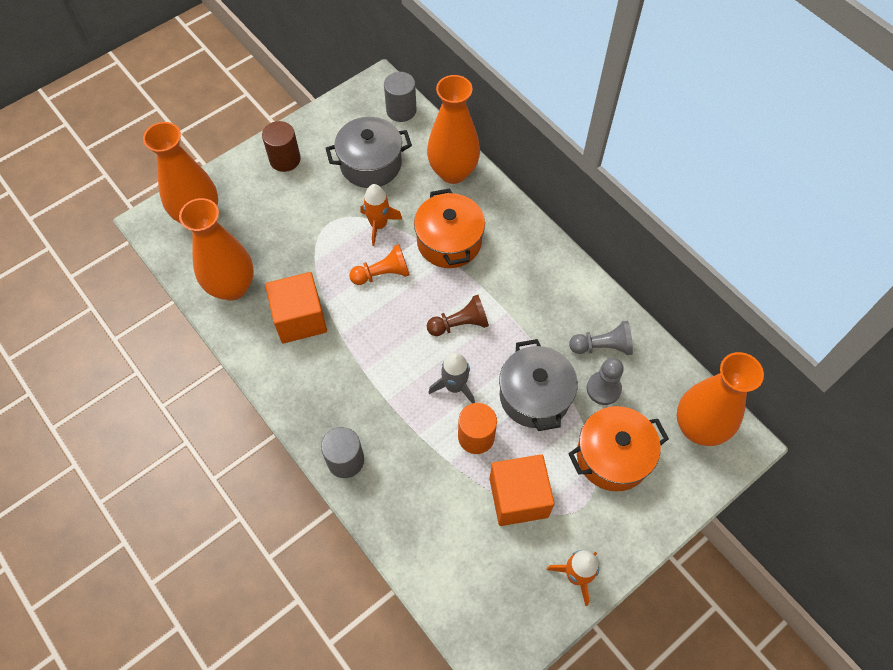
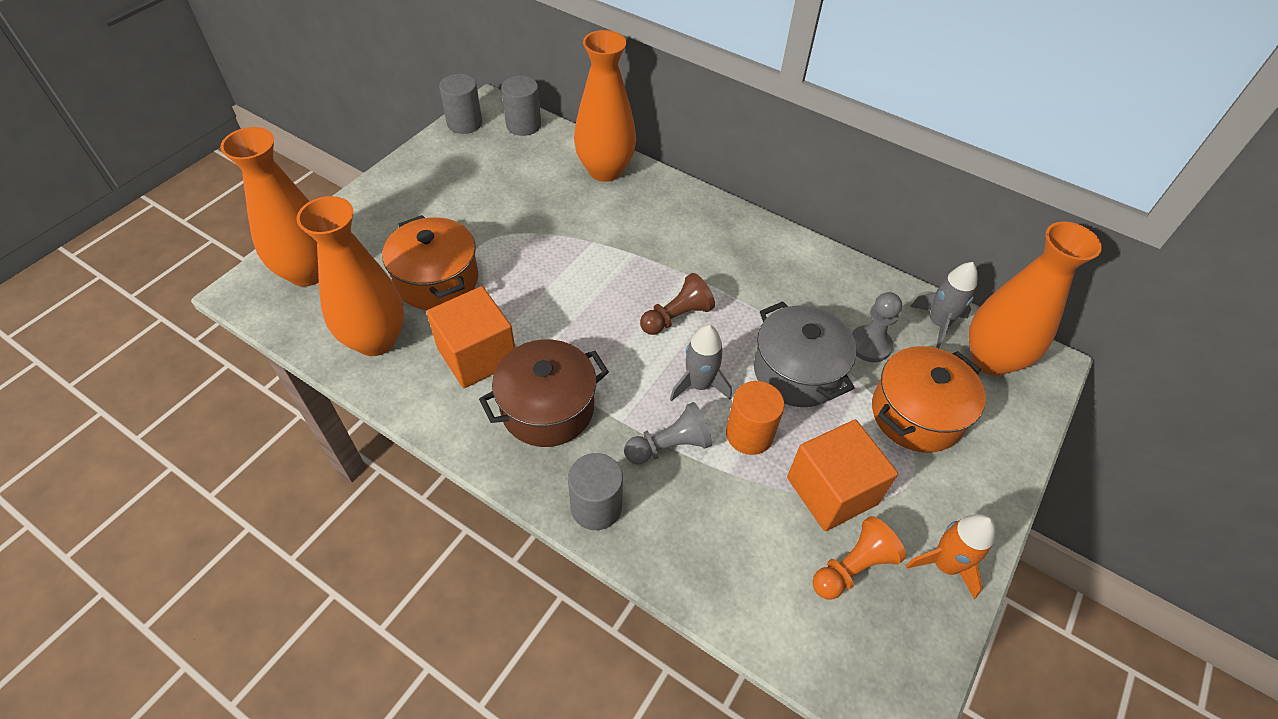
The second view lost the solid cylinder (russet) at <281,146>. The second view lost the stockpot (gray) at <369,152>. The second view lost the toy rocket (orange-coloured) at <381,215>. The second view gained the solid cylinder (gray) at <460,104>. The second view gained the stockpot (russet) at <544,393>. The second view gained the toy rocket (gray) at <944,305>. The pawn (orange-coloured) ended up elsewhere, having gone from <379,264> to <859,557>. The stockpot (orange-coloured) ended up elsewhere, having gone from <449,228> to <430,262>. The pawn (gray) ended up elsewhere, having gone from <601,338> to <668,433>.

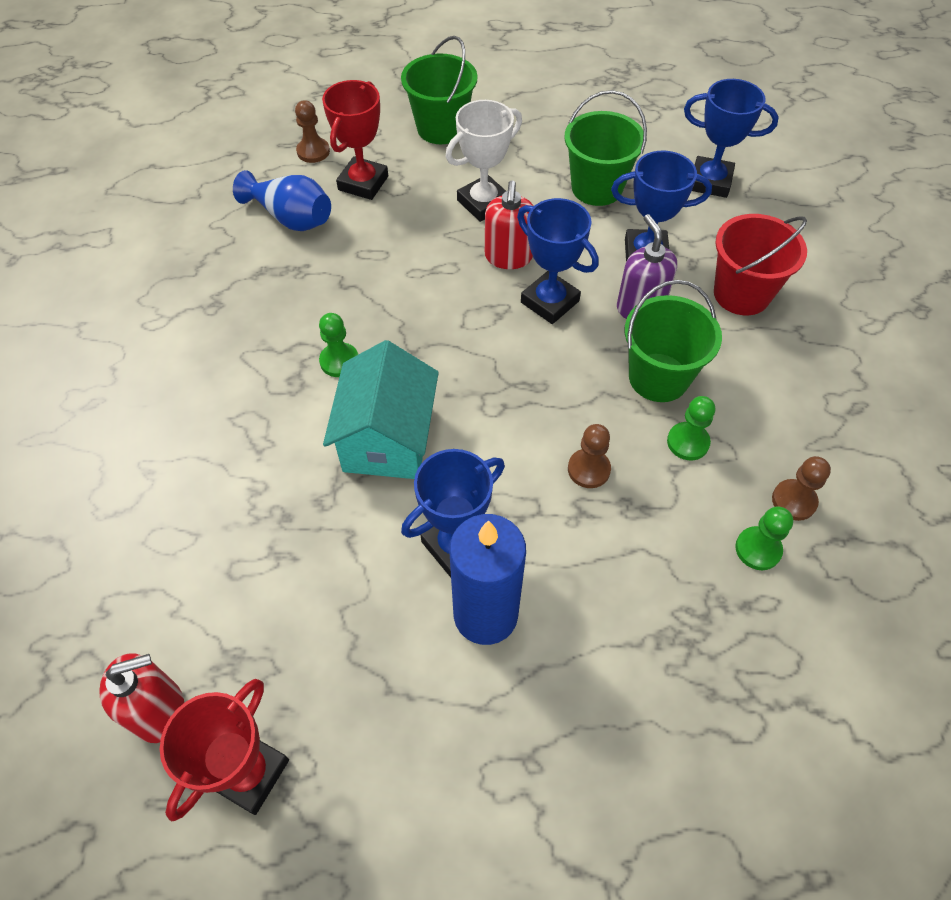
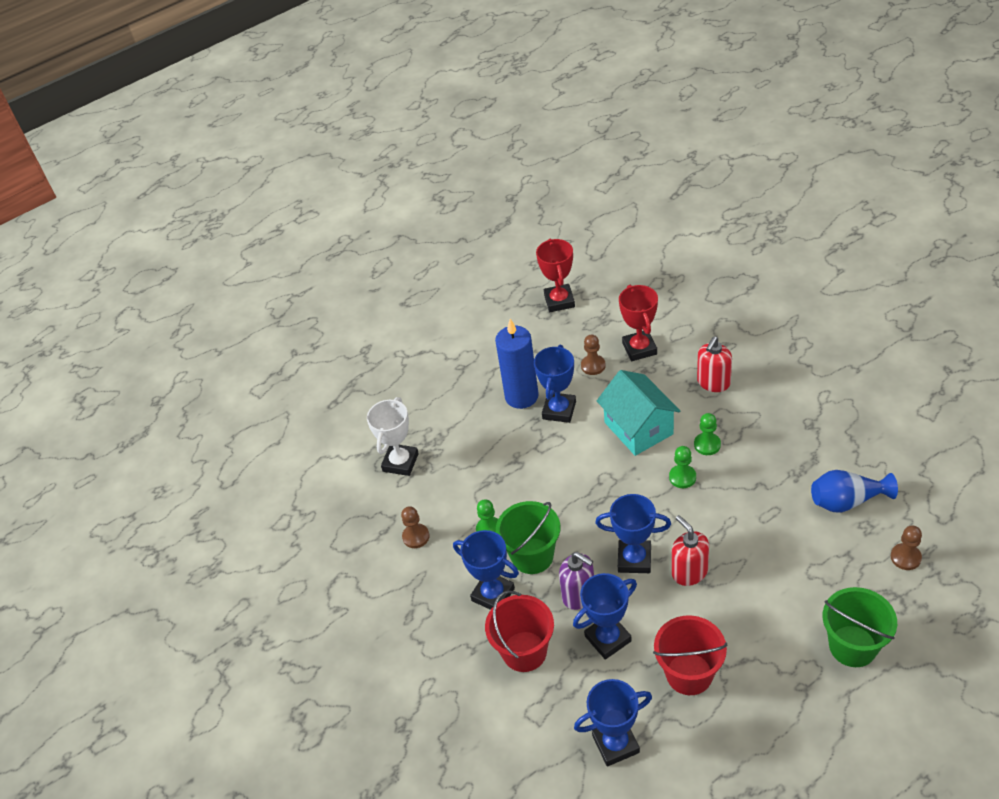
The second view gained the prize cup (royal blue) at <486,570>. The pump bottle (scarlet) ended up elsewhere, having gone from <141,698> to <714,364>. The prize cup (scarlet) ended up elsewhere, having gone from <355,140> to <638,323>. The prize cup (pure white) ended up elsewhere, having gone from <484,161> to <393,436>. The pawn (russet) ended up elsewhere, having gone from <589,456> to <593,355>. The pawn (emerald) ended up elsewhere, having gone from <764,538> to <682,467>. What was the sand bucket (emerald) at <605,148> turned into the sand bucket (scarlet) at <690,655>.

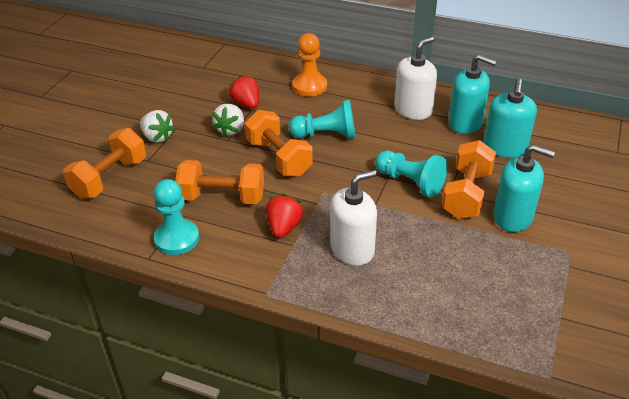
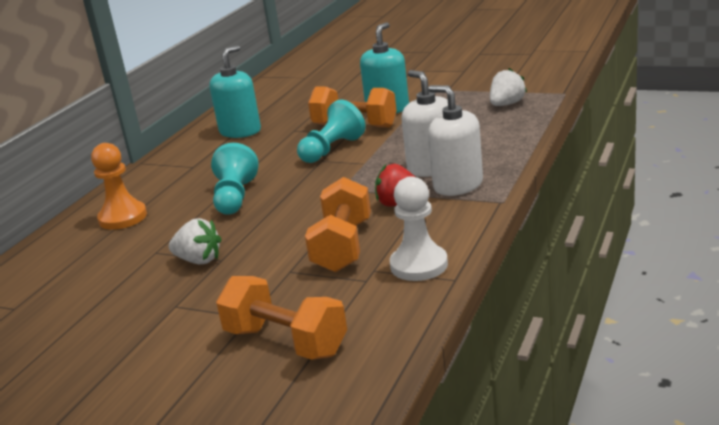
The second view lost the berry (scarlet) at <244,92>. The second view lost the hand weight (orange-coloured) at <279,143>. The second view lost the pump bottle (turquoise) at <510,118>. The berry (pure white) ended up elsewhere, having gone from <157,126> to <508,87>. The pump bottle (pure white) ended up elsewhere, having gone from <416,78> to <455,140>. What was the pawn (turquoise) at <176,217> turned into the pawn (pure white) at <419,228>.

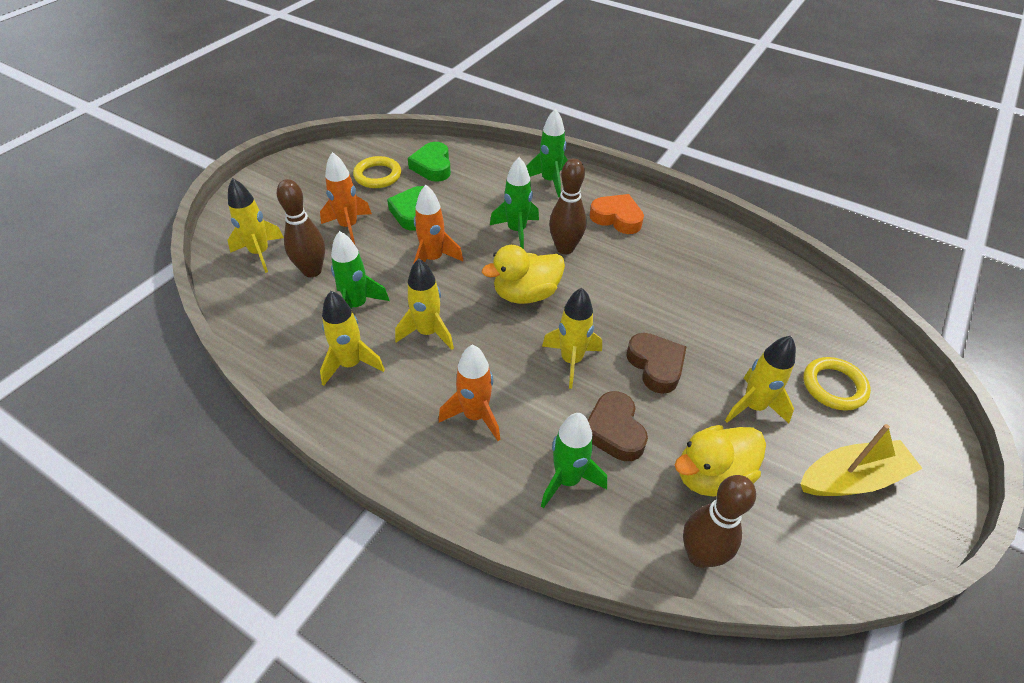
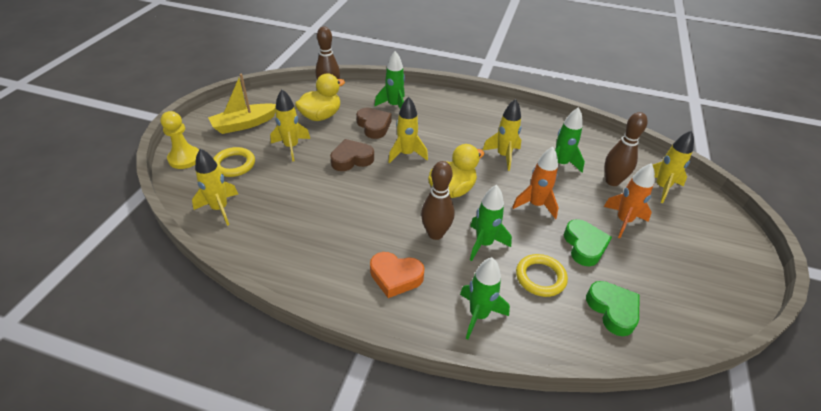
The second view lost the toy rocket (orange-coloured) at <469,393>. The second view gained the pawn (yellow) at <180,140>. The toy rocket (yellow) ended up elsewhere, having gone from <352,338> to <215,187>. The ring (yellow) ended up elsewhere, having gone from <377,172> to <542,275>. The heart (russet) at <656,363> ended up facing another way, 105 degrees clockwise from before.

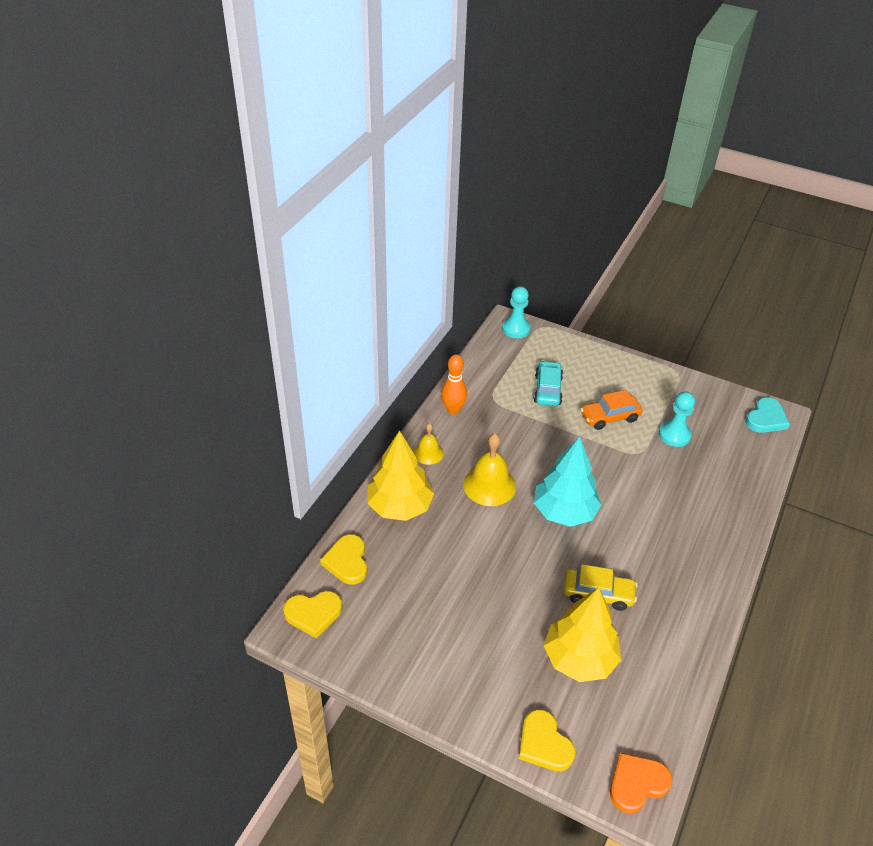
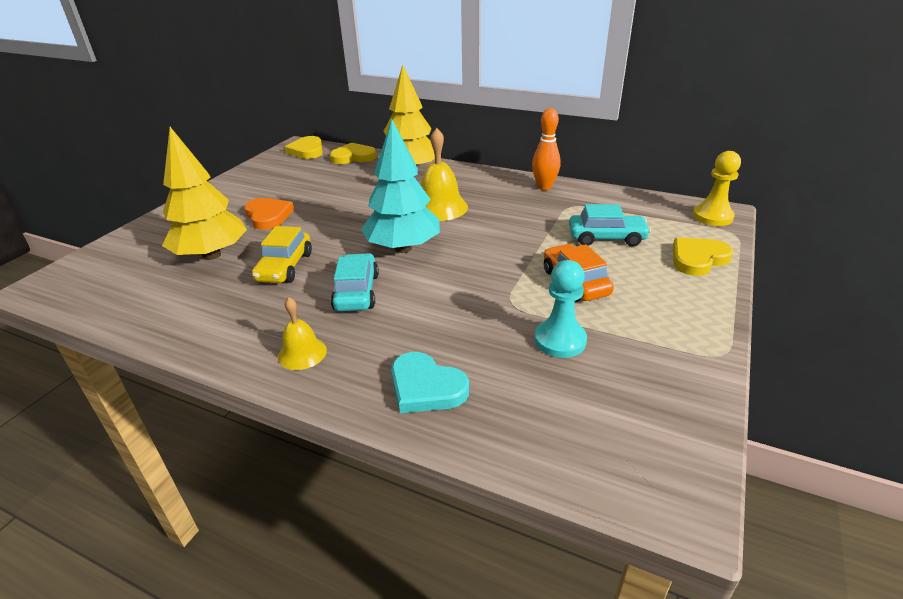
The second view gained the toy car (turquoise) at <355,282>. The bell (yellow) ended up elsewhere, having gone from <429,444> to <302,334>. The heart (yellow) ended up elsewhere, having gone from <547,740> to <703,257>. The heart (orange-coloured) ended up elsewhere, having gone from <641,783> to <269,214>. The heart (turquoise) ended up elsewhere, having gone from <767,415> to <430,382>. What was the pawn (turquoise) at <516,312> turned into the pawn (yellow) at <717,188>.

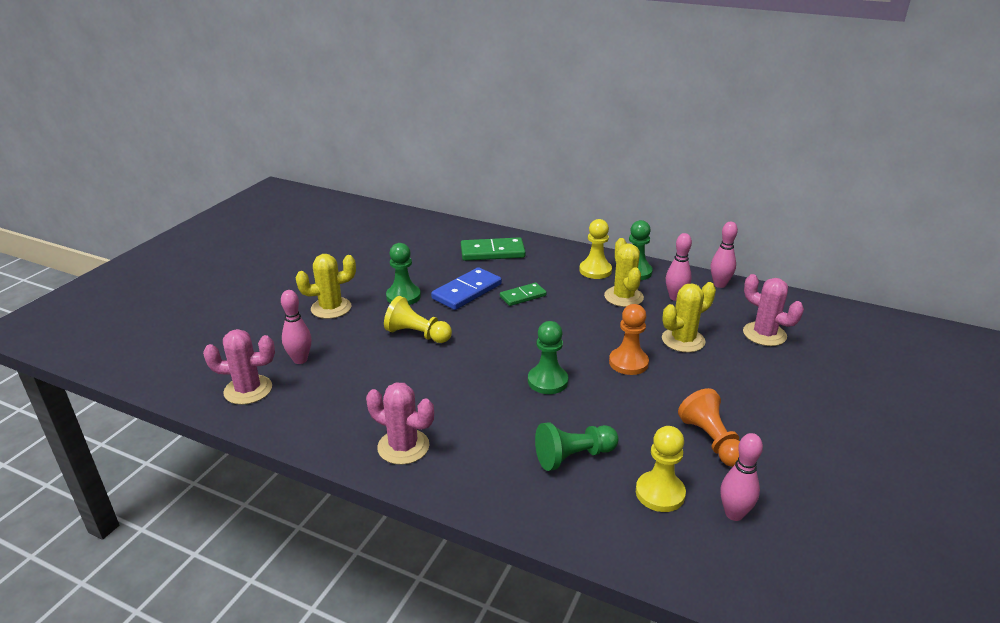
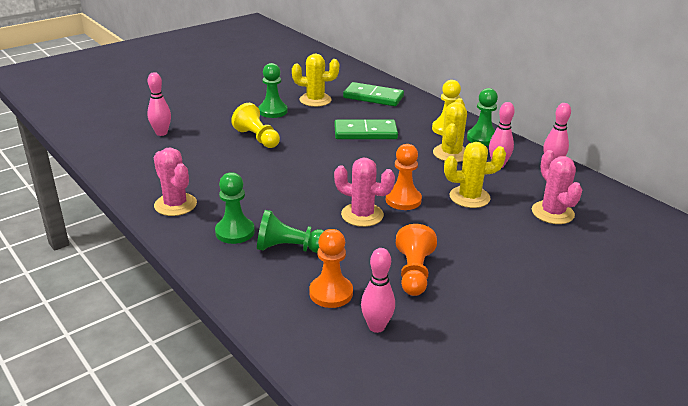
The second view lost the domino (royal blue) at <466,288>. The cactus (rosy) ended up elsewhere, having gone from <239,367> to <364,192>. The cactus (yellow) ended up elsewhere, having gone from <326,286> to <315,80>. The pawn (emerald) ended up elsewhere, having gone from <548,357> to <235,208>. What was the pawn (yellow) at <661,469> turned into the pawn (orange-coloured) at <331,268>. The size of the domino (emerald) at <523,294> changed by a factor of 1.61.

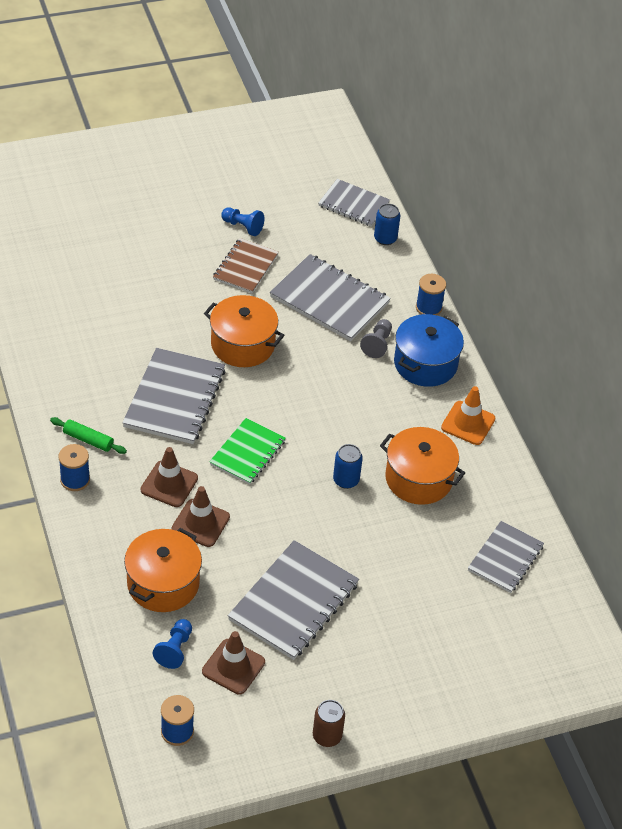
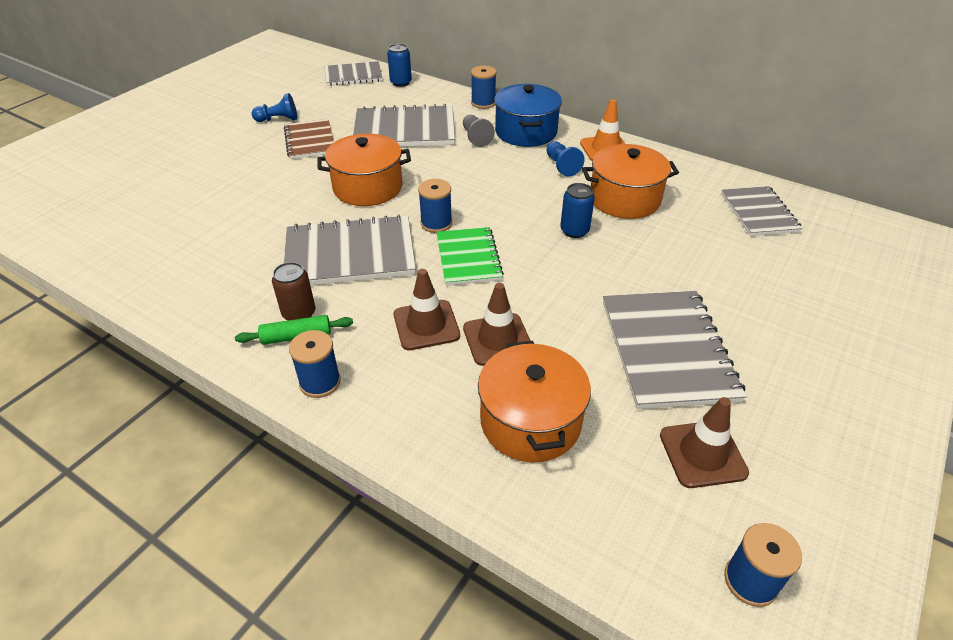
The second view gained the reel of thread (royal blue) at <435,206>. The pawn (royal blue) ended up elsewhere, having gone from <172,644> to <565,159>. The tin (russet) ended up elsewhere, having gone from <329,723> to <293,291>. The notebook (gray) at <174,396> ended up facing another way, 75 degrees counterclockwise from before.

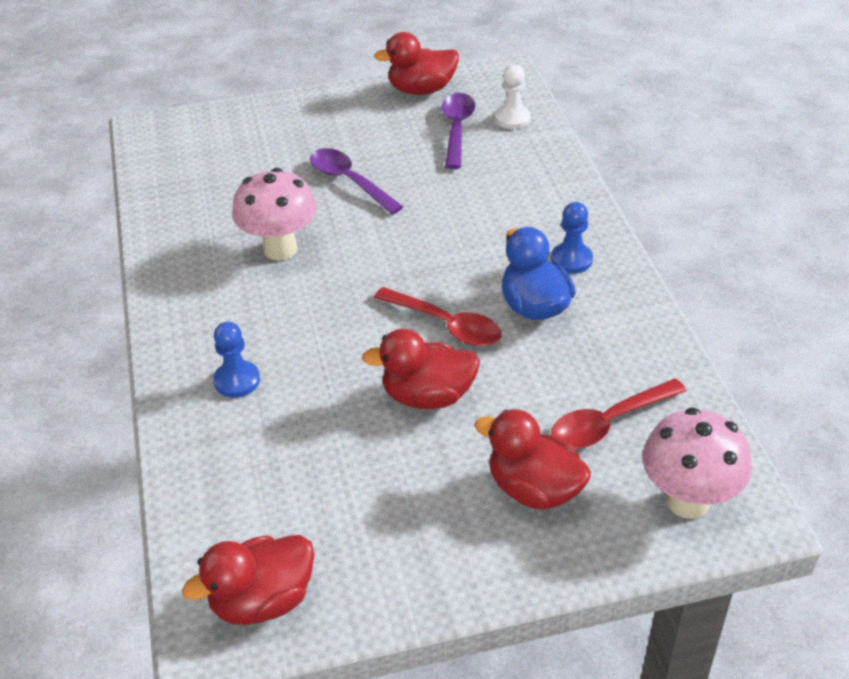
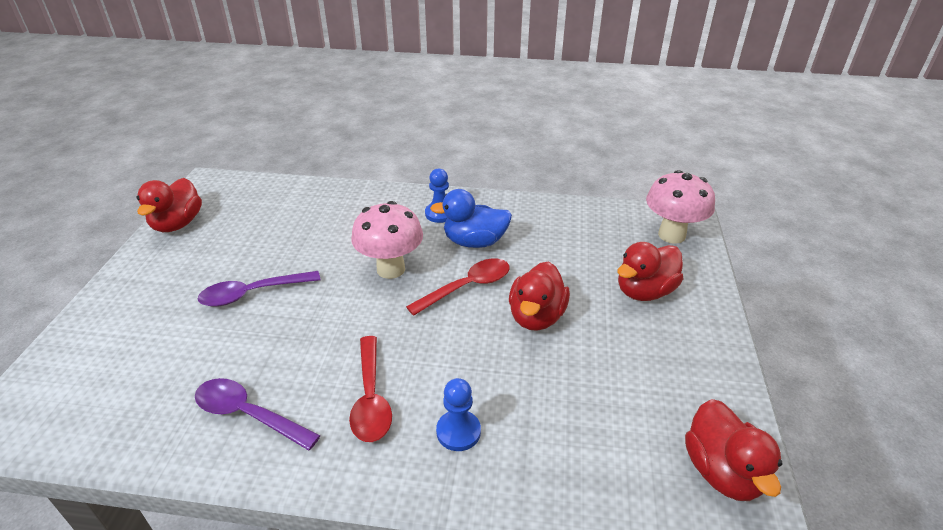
The second view lost the pawn (pure white) at <513,97>. The toadstool (rosy) ended up elsewhere, having gone from <274,214> to <387,240>. The teaspoon (royal purple) ended up elsewhere, having gone from <458,131> to <258,414>. The teaspoon (scarlet) ended up elsewhere, having gone from <619,413> to <370,389>.

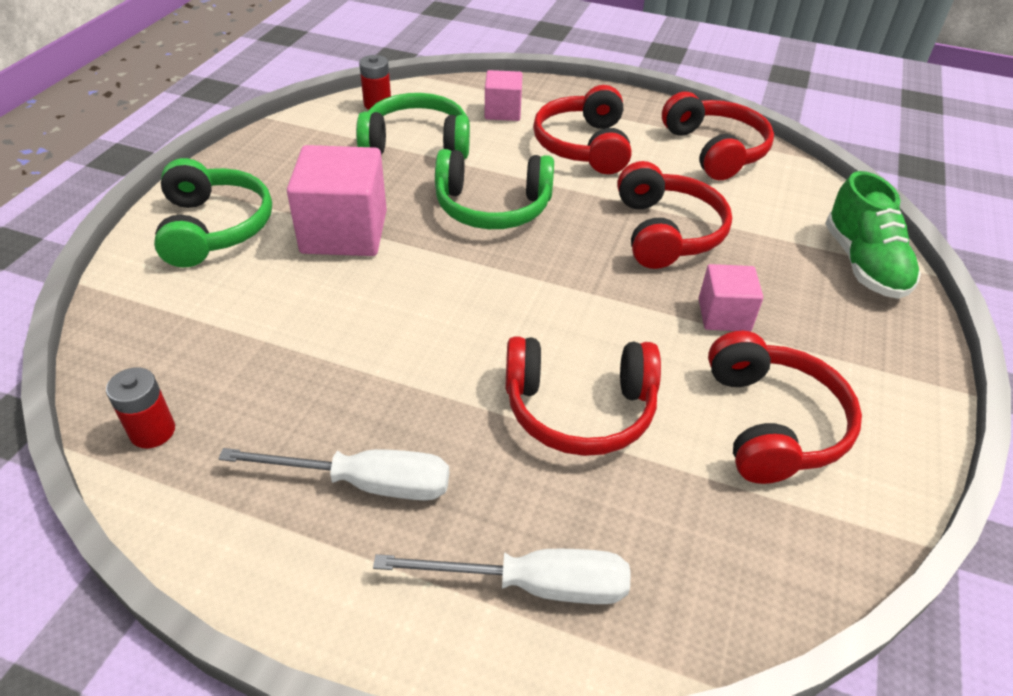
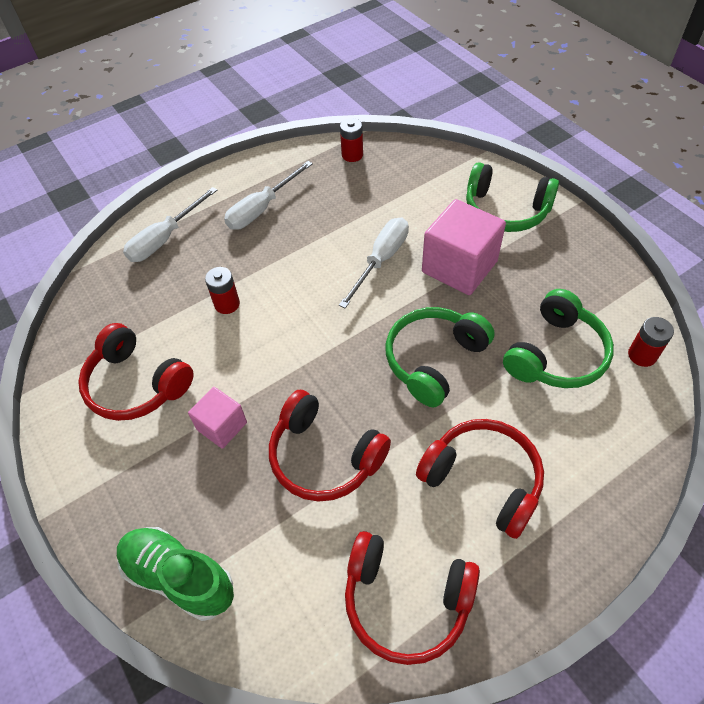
The second view lost the solid cube (rosy) at <504,95>. The second view gained the hand screwdriver (pure white) at <374,263>. Where the headset (scarlet) stood at <583,396>, the battery (scarlet) came to stand at <222,290>.

